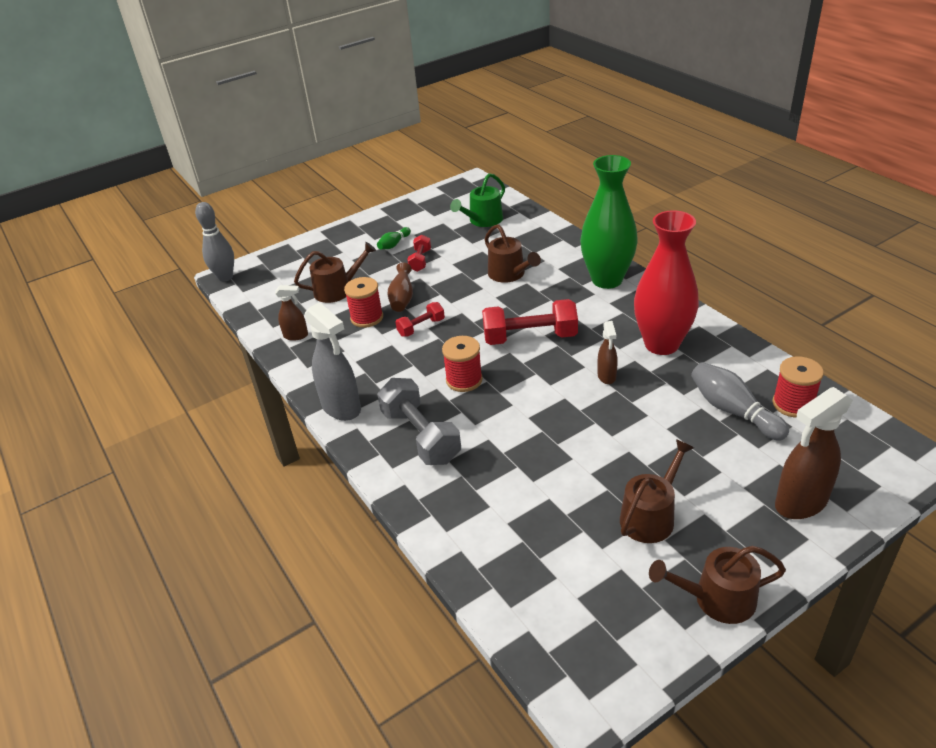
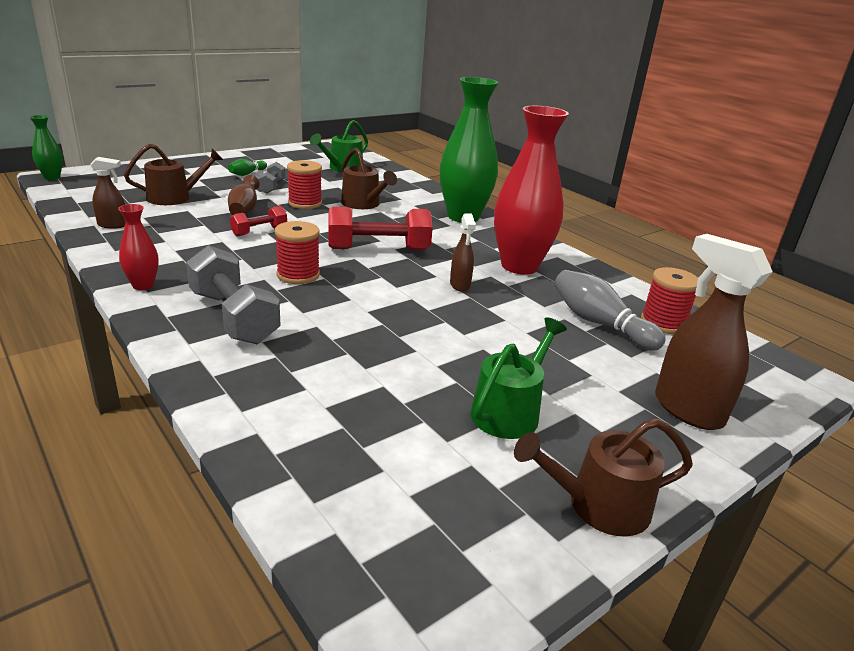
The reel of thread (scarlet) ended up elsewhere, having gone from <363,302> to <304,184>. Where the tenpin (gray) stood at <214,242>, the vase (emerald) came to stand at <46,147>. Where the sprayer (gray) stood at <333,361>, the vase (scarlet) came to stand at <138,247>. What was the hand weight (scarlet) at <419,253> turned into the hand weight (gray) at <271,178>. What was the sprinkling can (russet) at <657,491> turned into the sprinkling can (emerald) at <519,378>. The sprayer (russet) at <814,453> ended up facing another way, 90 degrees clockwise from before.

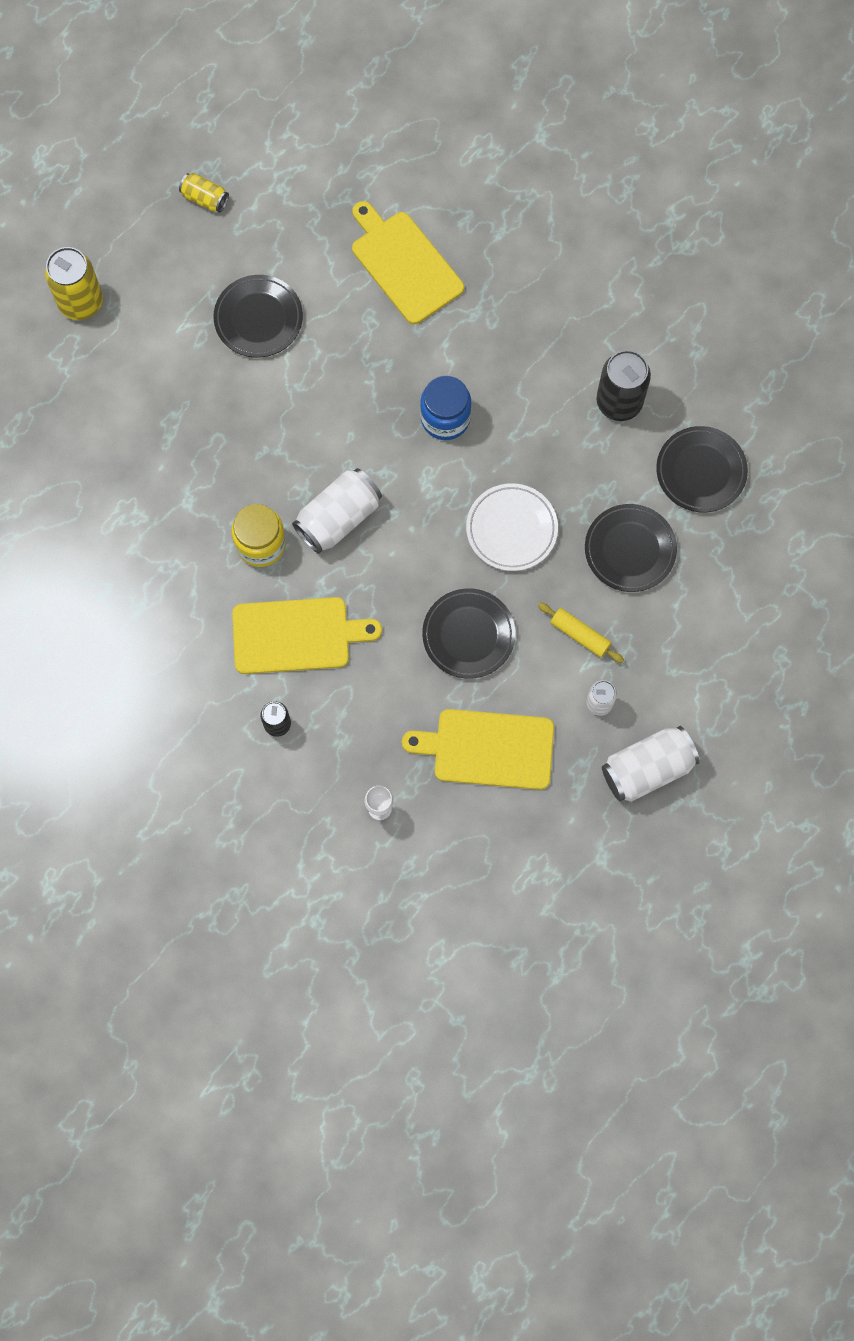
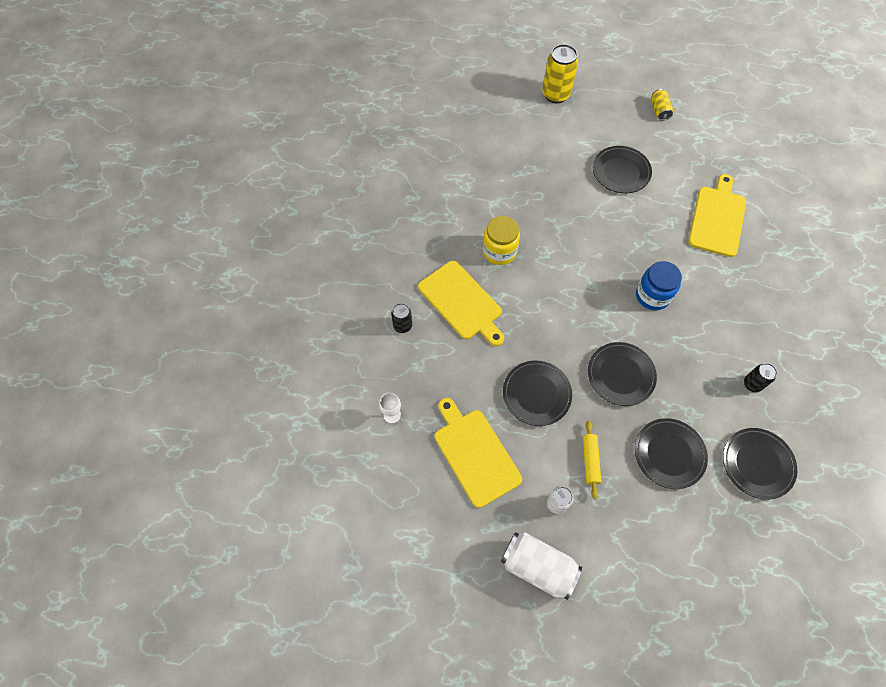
The second view lost the tin (pure white) at <337,511>. What was the flat dish (pure white) at <512,527> turned into the flat dish (ebony) at <622,374>. The size of the tin (ebony) at <624,385> changed by a factor of 0.56.

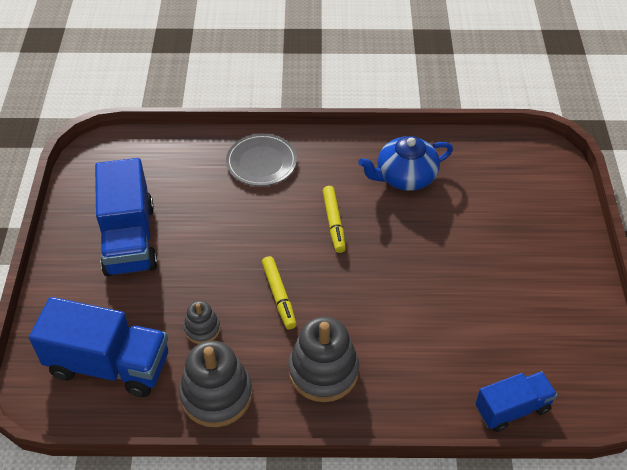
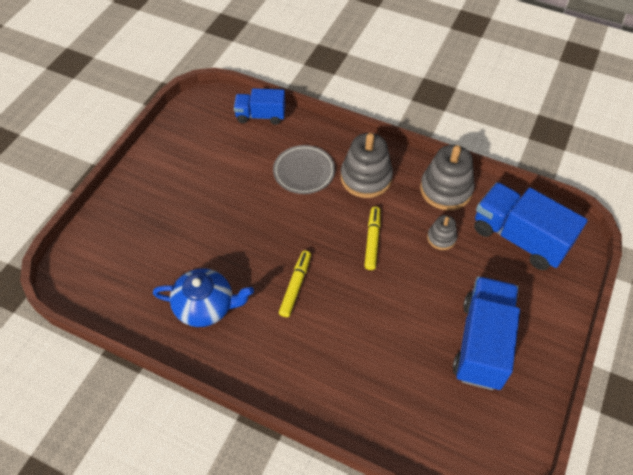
The flat dish (gray) ended up elsewhere, having gone from <261,160> to <304,169>.

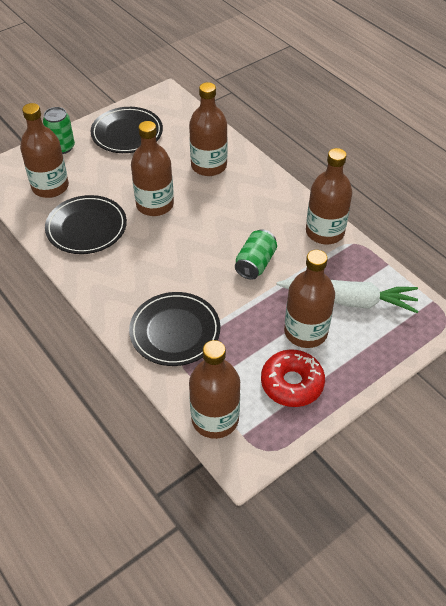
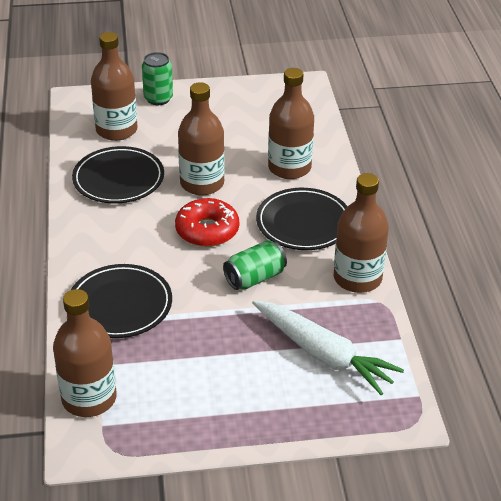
The second view lost the bottle (russet) at <309,299>. The flat dish (ebony) ended up elsewhere, having gone from <126,130> to <302,219>. The doughnut (scarlet) ended up elsewhere, having gone from <293,378> to <207,222>.

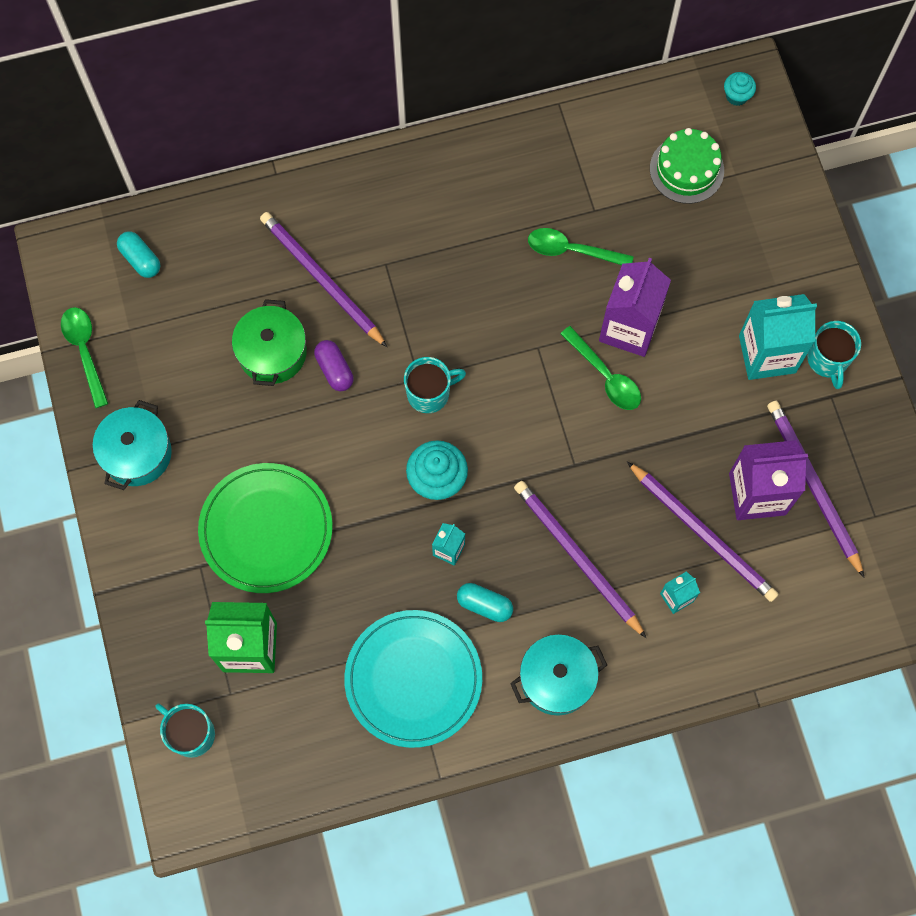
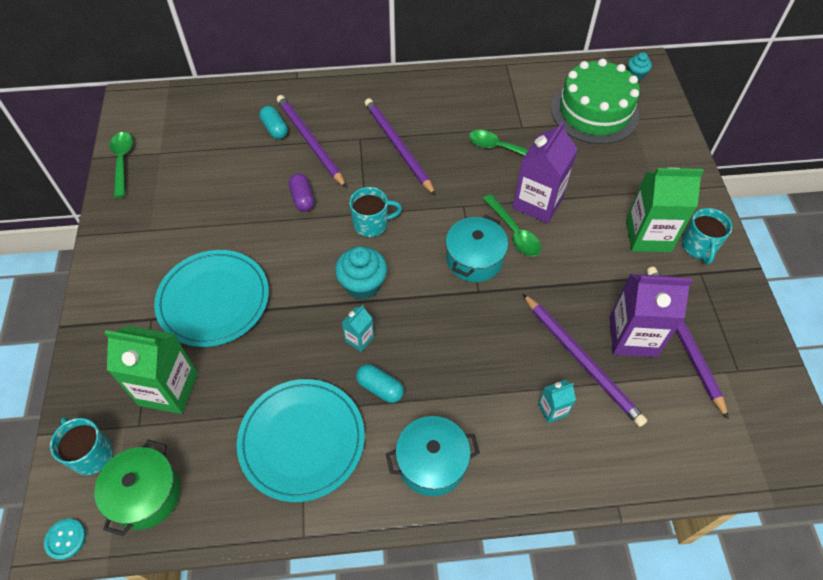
The second view gained the sewing button (turquoise) at <65,539>. The stockpot (turquoise) ended up elsewhere, having gone from <132,445> to <477,248>. The pill shape (turquoise) ended up elsewhere, having gone from <138,254> to <273,122>. The stockpot (emerald) ended up elsewhere, having gone from <269,342> to <137,488>. The lead pencil (royal purple) ended up elsewhere, having gone from <580,559> to <400,147>. What was the flat dish (emerald) at <265,528> turned into the flat dish (turquoise) at <211,298>. What was the juice carton (turquoise) at <778,337> turned into the juice carton (emerald) at <665,209>. The size of the layer cake (emerald) at <687,166> changed by a factor of 1.56.

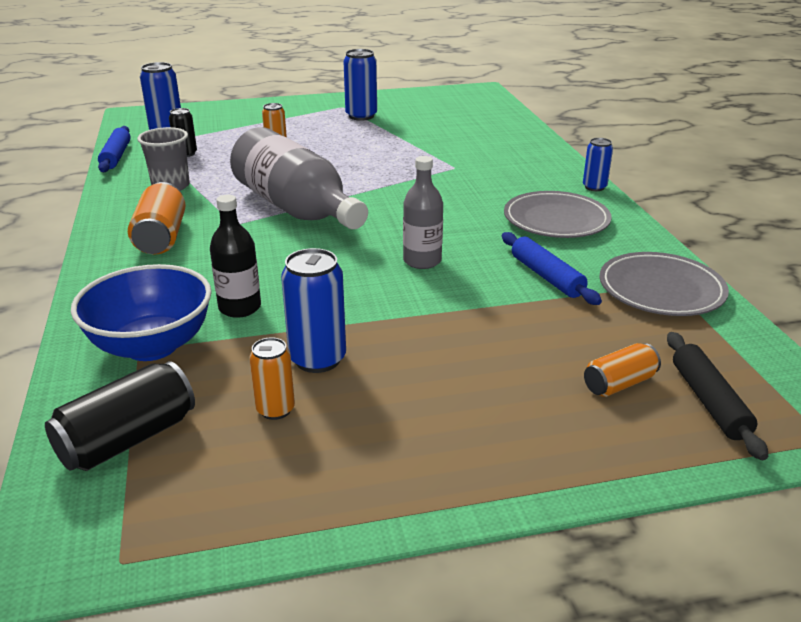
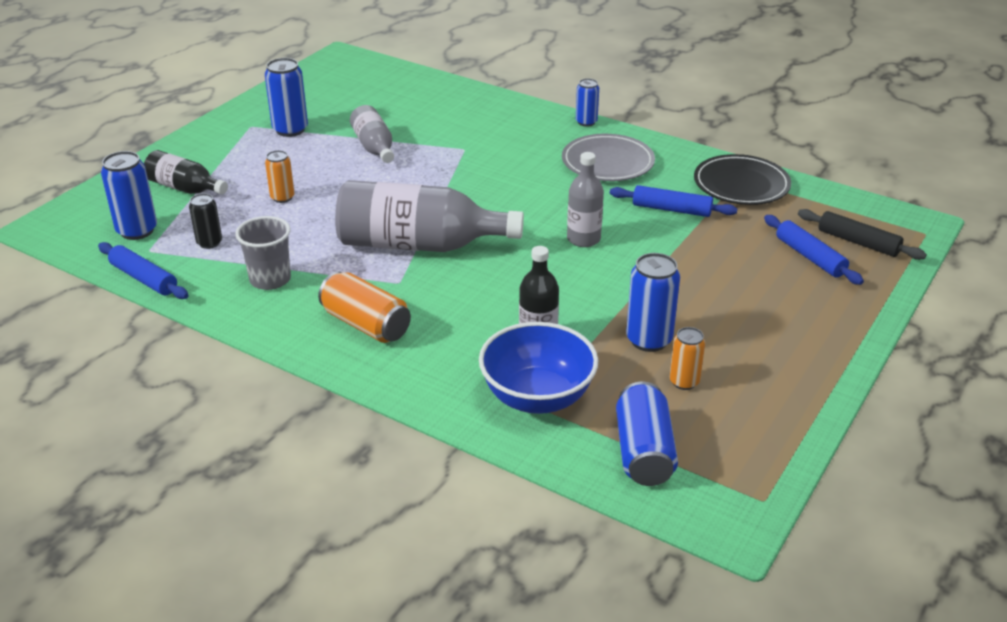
The second view gained the bottle (ebony) at <186,172>. The second view gained the bottle (gray) at <372,134>. Where the tin (orange-coloured) stood at <622,370>, the dough roller (royal blue) came to stand at <814,250>. What was the tin (ebony) at <120,416> turned into the tin (royal blue) at <647,434>. What was the flat dish (gray) at <664,284> turned into the flat dish (ebony) at <742,179>.

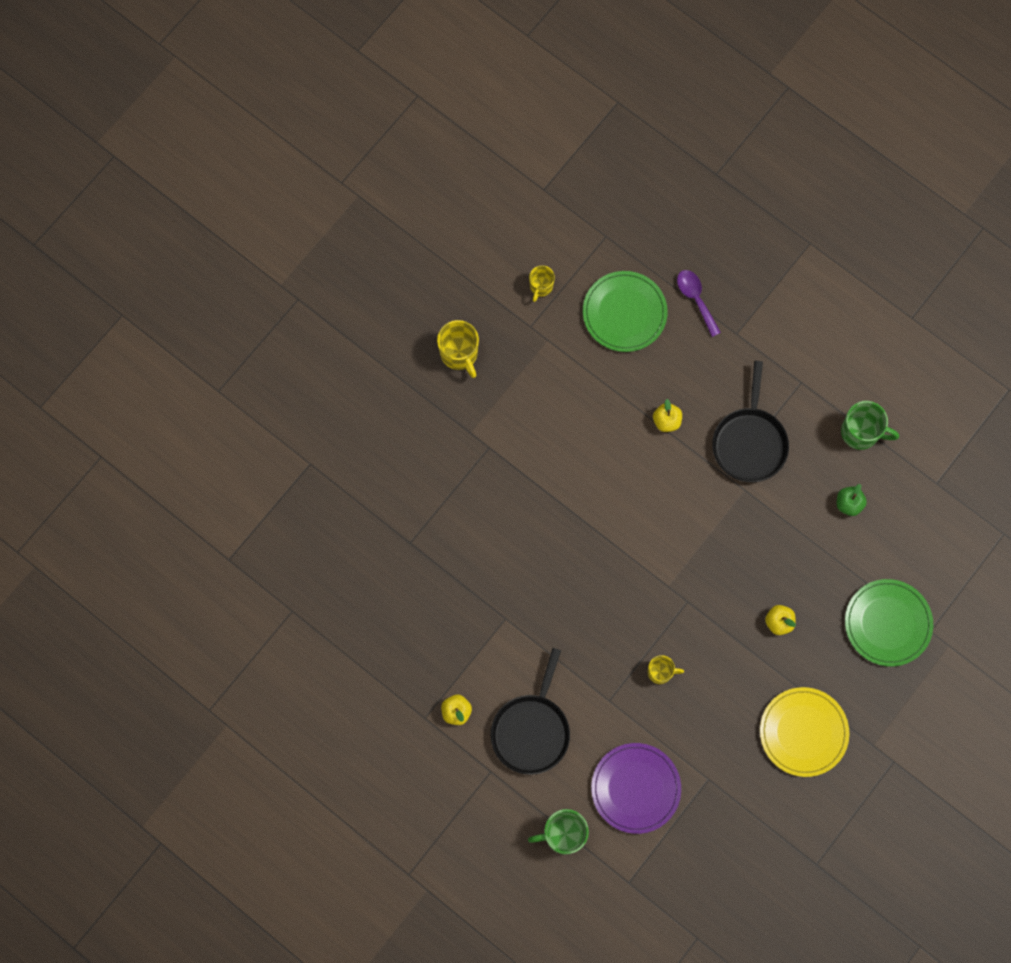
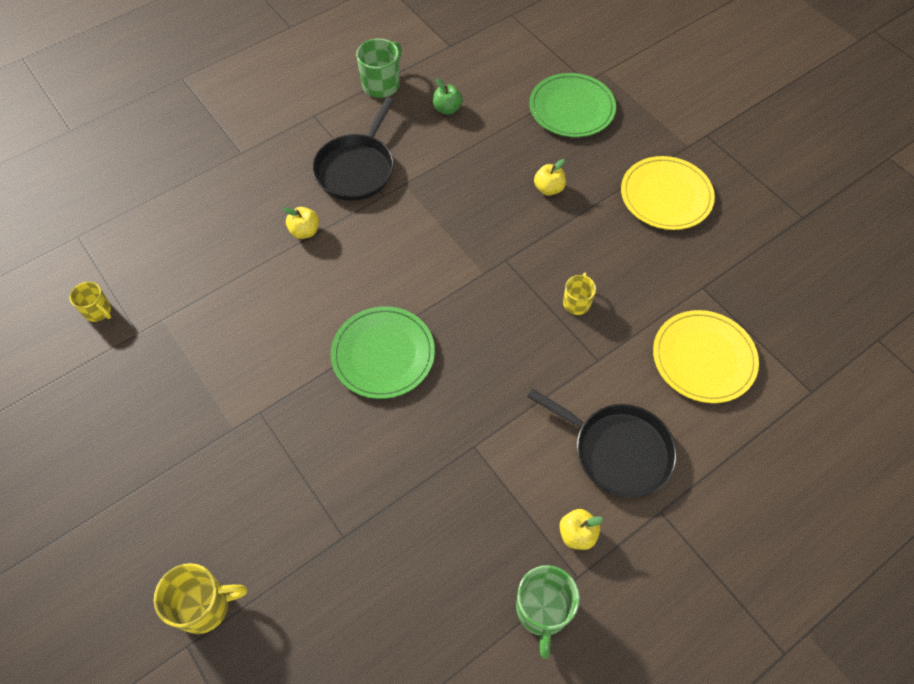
The second view lost the teaspoon (royal purple) at <699,303>. The coffee mug (yellow) ended up elsewhere, having gone from <458,349> to <200,598>. The coffee mug (emerald) ended up elsewhere, having gone from <558,831> to <548,612>. The flat dish (emerald) ended up elsewhere, having gone from <625,311> to <383,352>. What was the flat dish (royal purple) at <636,788> turned into the flat dish (yellow) at <706,356>. The pan (ebony) at <750,421> ended up facing another way, 90 degrees clockwise from before.

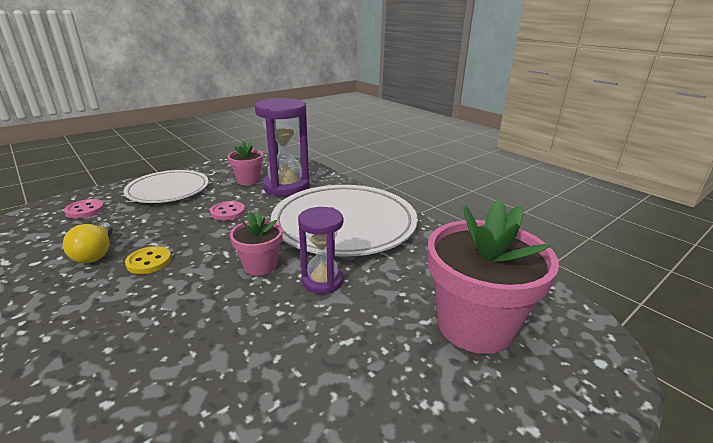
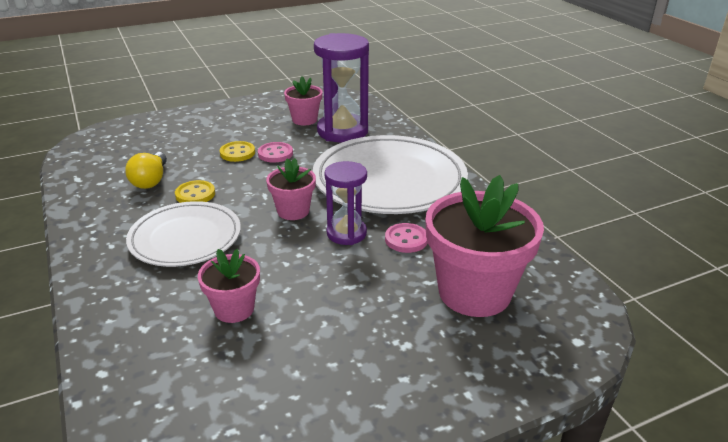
The second view gained the potted plant (rosy) at <229,286>. The second view gained the sewing button (yellow) at <237,151>. The sewing button (rosy) ended up elsewhere, having gone from <84,209> to <406,238>. The flat dish (pure white) ended up elsewhere, having gone from <166,186> to <183,234>.

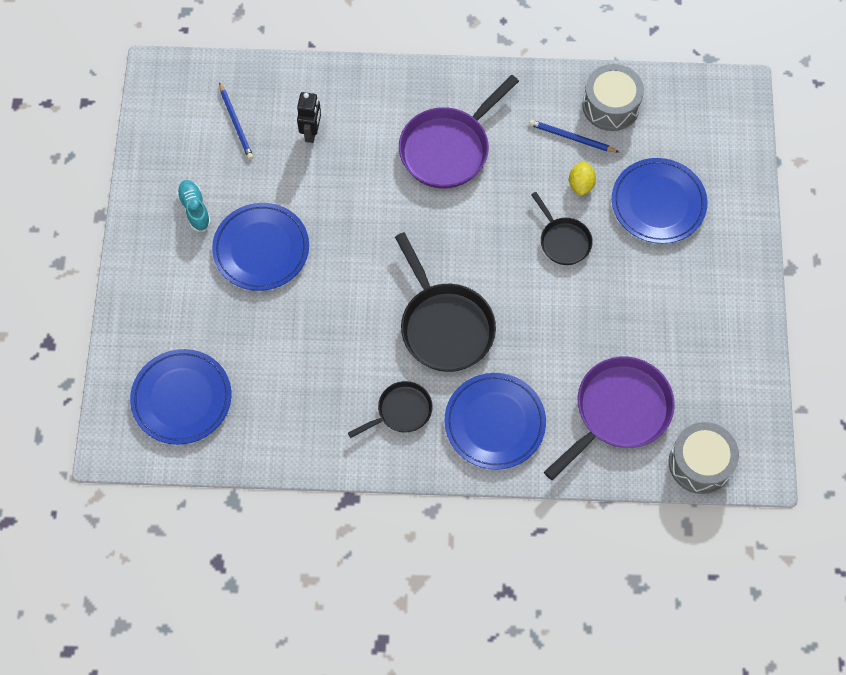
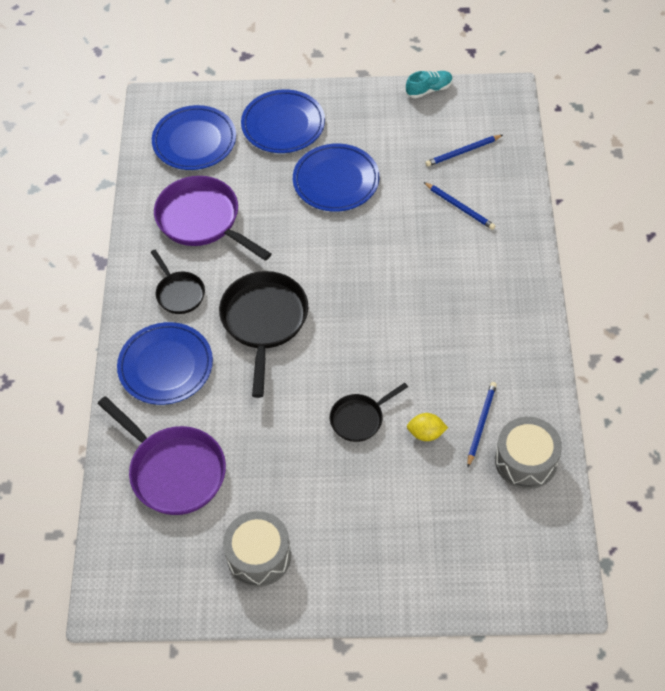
The sneaker (turquoise) ended up elsewhere, having gone from <194,206> to <429,84>. The pan (royal purple) ended up elsewhere, having gone from <459,132> to <213,218>. The flat dish (royal blue) ended up elsewhere, having gone from <659,201> to <283,121>. The drum (gray) ended up elsewhere, having gone from <704,458> to <257,549>. Where the robot (ebony) stood at <309,117>, the lead pencil (royal blue) came to stand at <459,206>. The pan (ebony) at <445,302> ended up facing another way, 120 degrees clockwise from before.

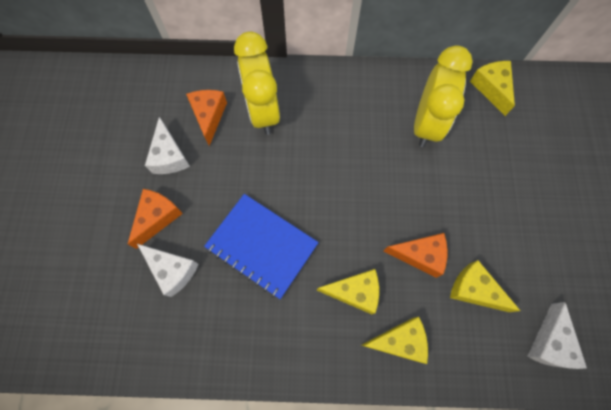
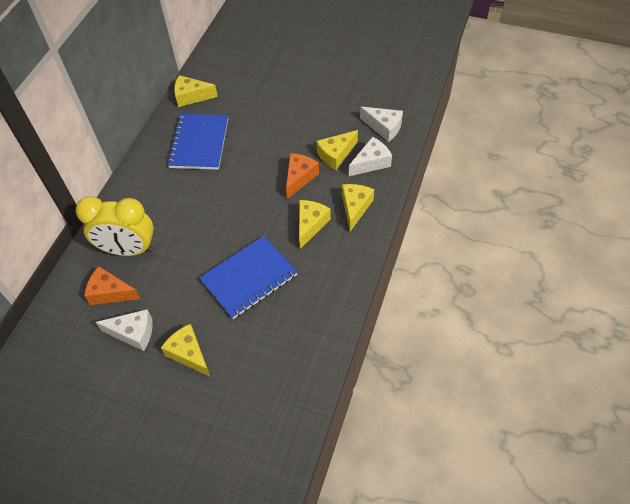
The cheese (pure white) ended up elsewhere, having gone from <168,270> to <370,156>. Where the bedside clock (yellow) stood at <443,96>, the notebook (royal blue) came to stand at <197,142>. What was the cheese (orange-coloured) at <155,219> turned into the cheese (yellow) at <185,350>.

